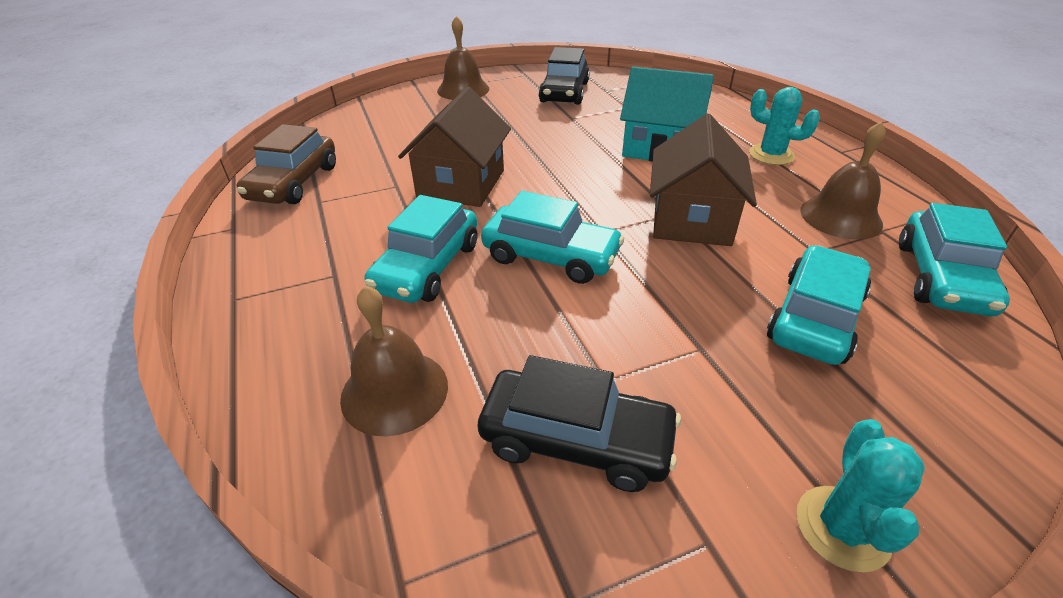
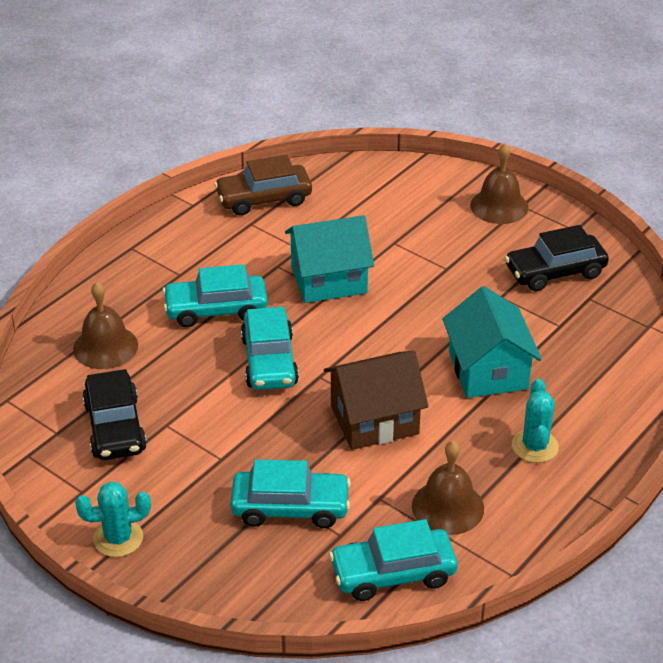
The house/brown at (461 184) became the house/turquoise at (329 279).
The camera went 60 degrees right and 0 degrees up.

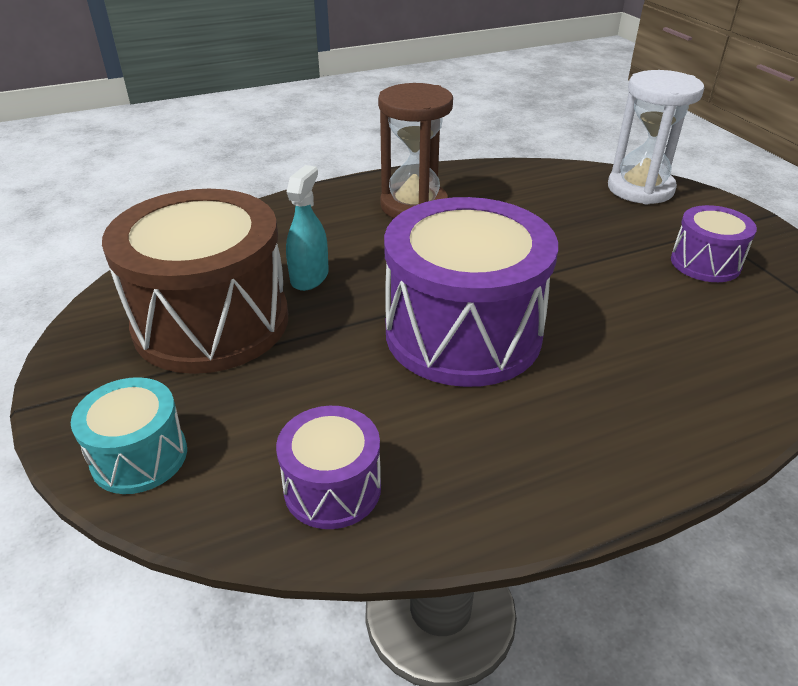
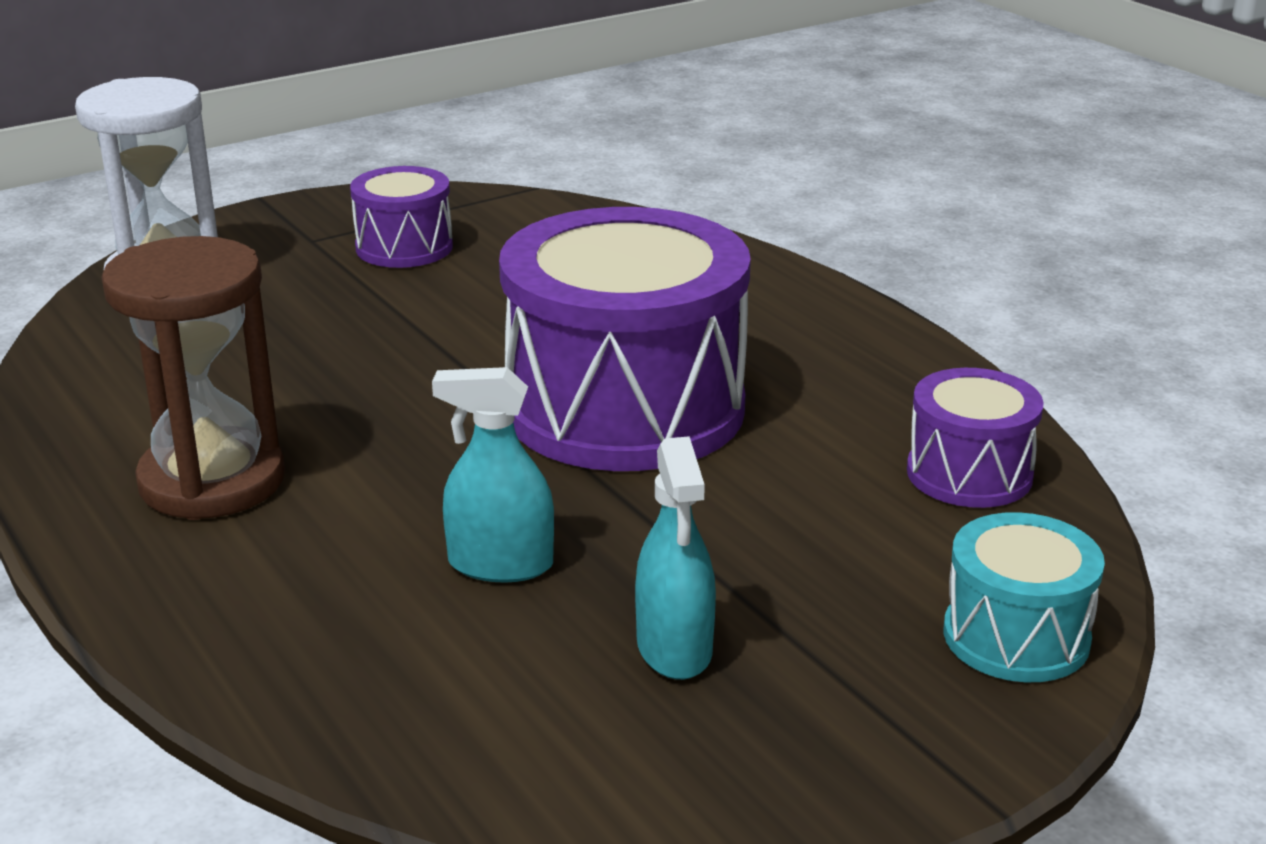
The drum/brown at (211 322) was replaced by the spray bottle/turquoise at (674 648).
The camera went 100 degrees left and 10 degrees down.

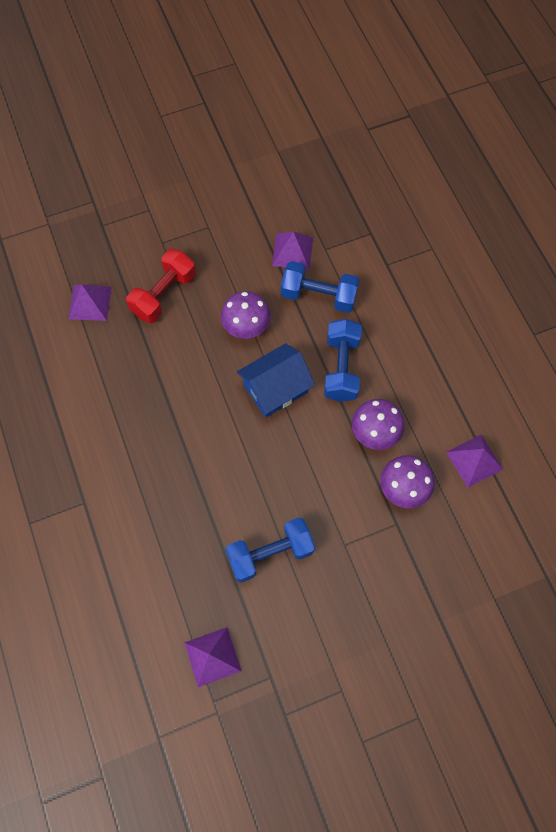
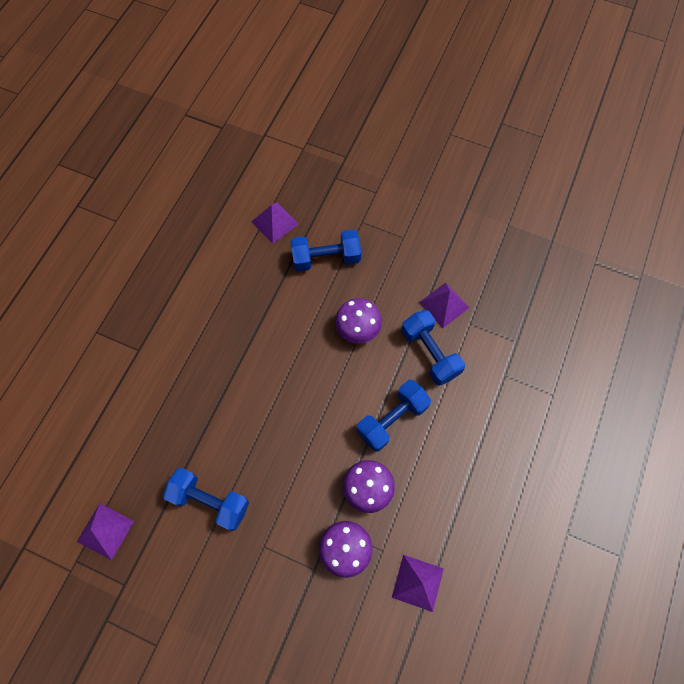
The dumbbell/red at (164 294) became the dumbbell/blue at (326 258).
The house/blue at (275 389) disappeared.
The camera went 45 degrees right and 0 degrees up.

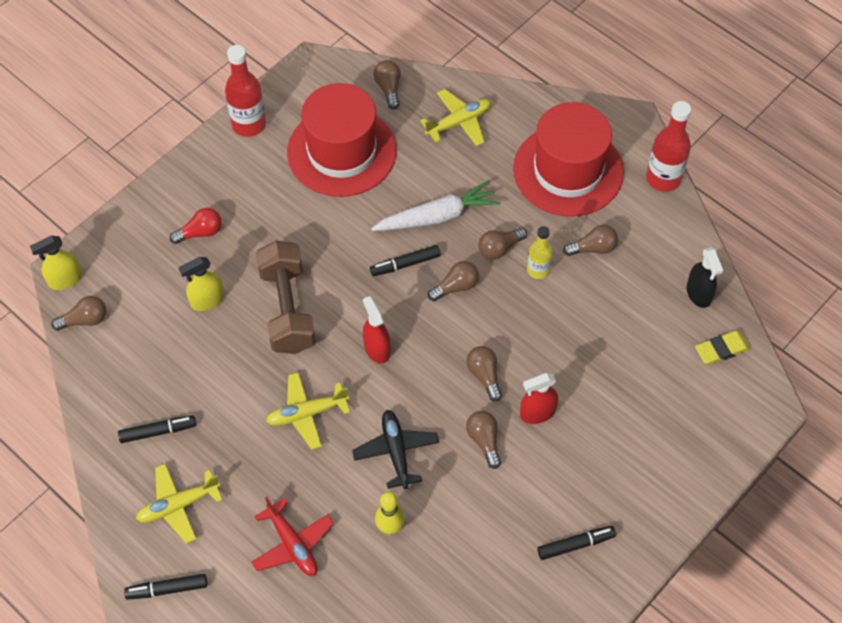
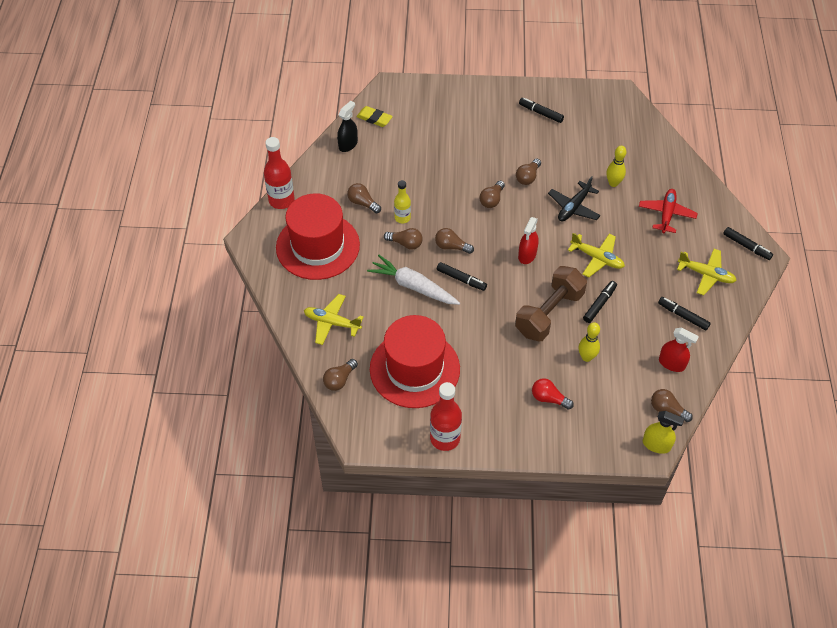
The spray bottle/yellow at (207 300) was replaced by the bowling pin/yellow at (586 357).
The spray bottle/red moved from (537 413) to (671 363).
The marker/black at (599 304) appeared.
The camera went 130 degrees left and 5 degrees down.

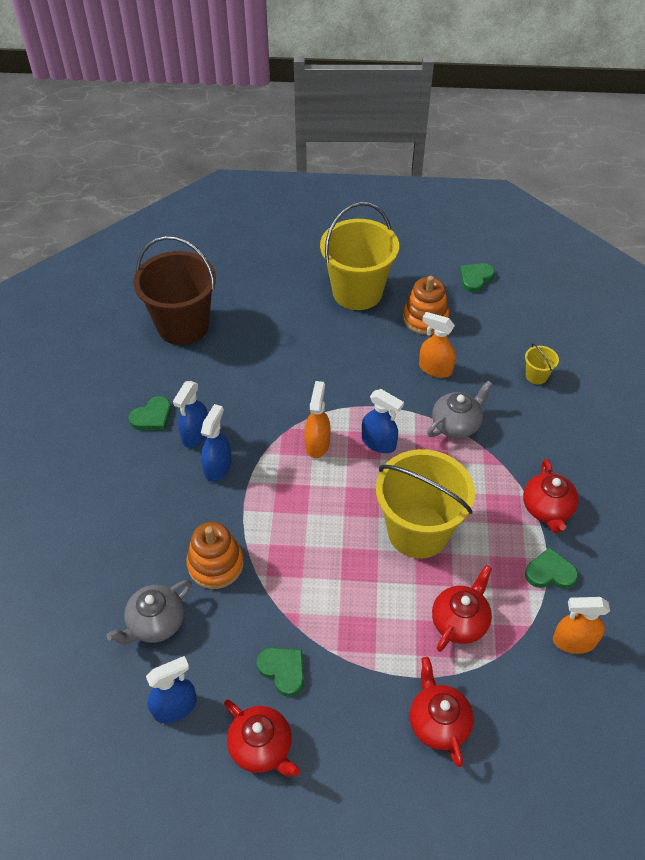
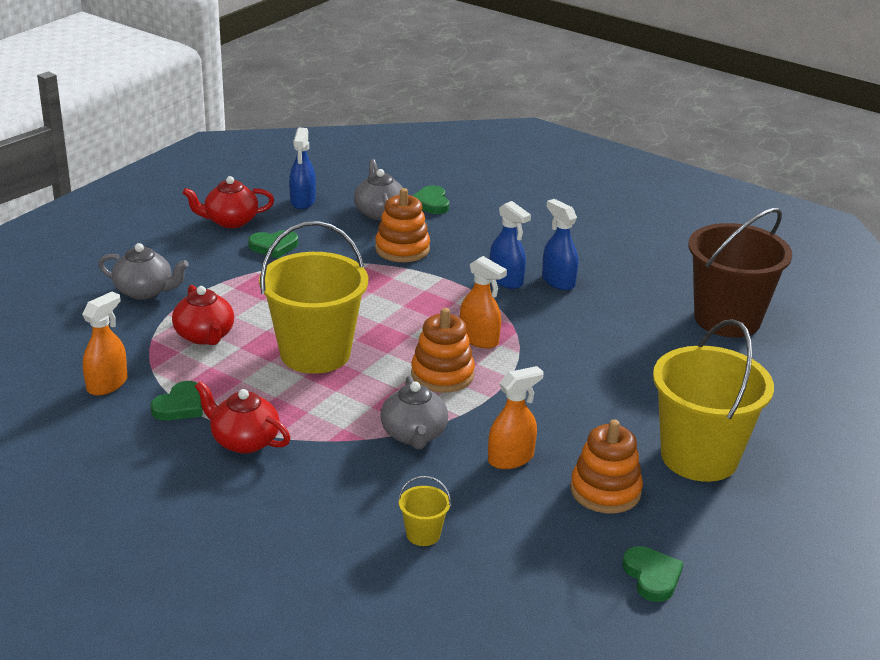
The heart/green moved from (152 417) to (431 203).
The spray bottle/blue at (379 443) was replaced by the stacking toy/orange at (442 375).
The teapot/red at (438 722) became the teapot/grey at (145 291).
The camera went 120 degrees right and 20 degrees down.

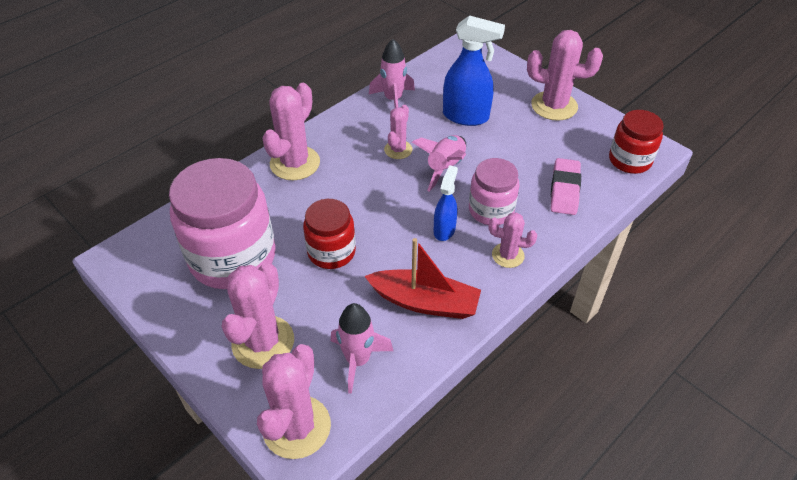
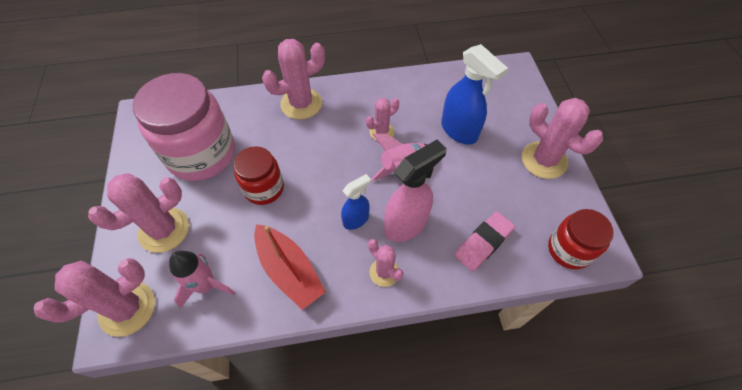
The rocket/pink at (393 100) disappeared.
The jar/pink at (491 210) was replaced by the spray bottle/pink at (406 224).
The camera went 35 degrees right and 10 degrees up.

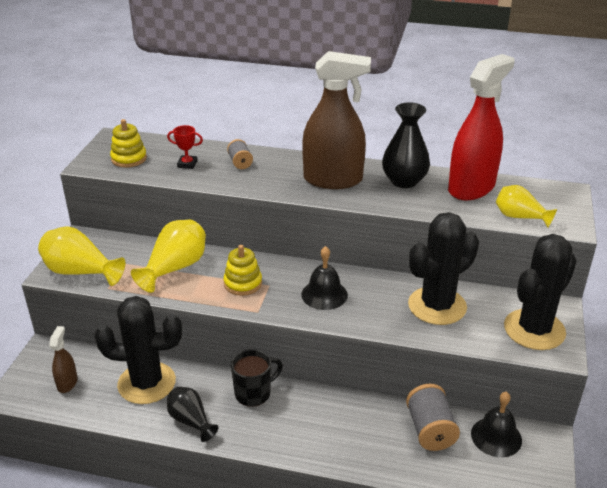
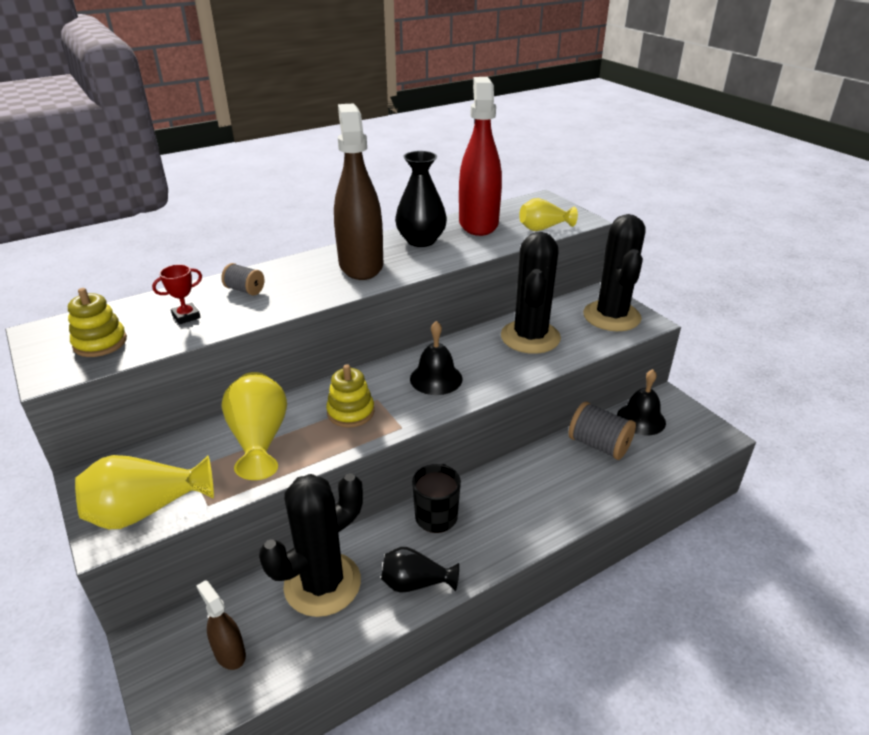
The spray bottle/brown at (333 180) turned 60 degrees counterclockwise.
The camera went 45 degrees left and 0 degrees up.

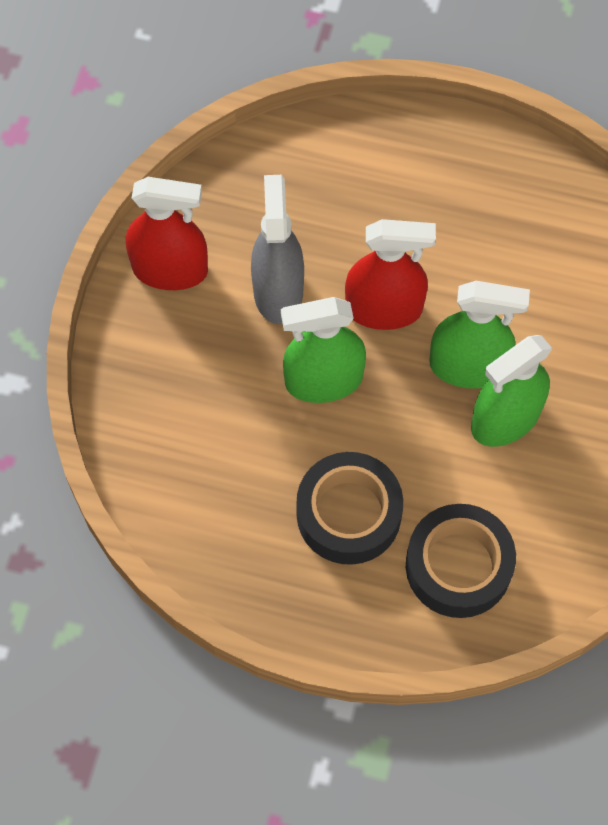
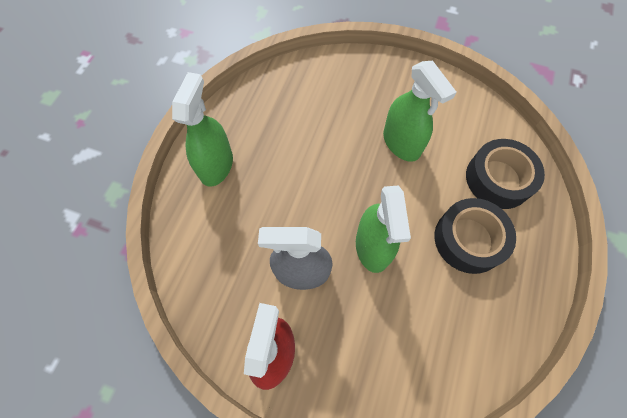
The spray bottle/red at (384 308) disappeared.
The spray bottle/green moved from (468 366) to (216 165).
The camera went 85 degrees left and 0 degrees up.

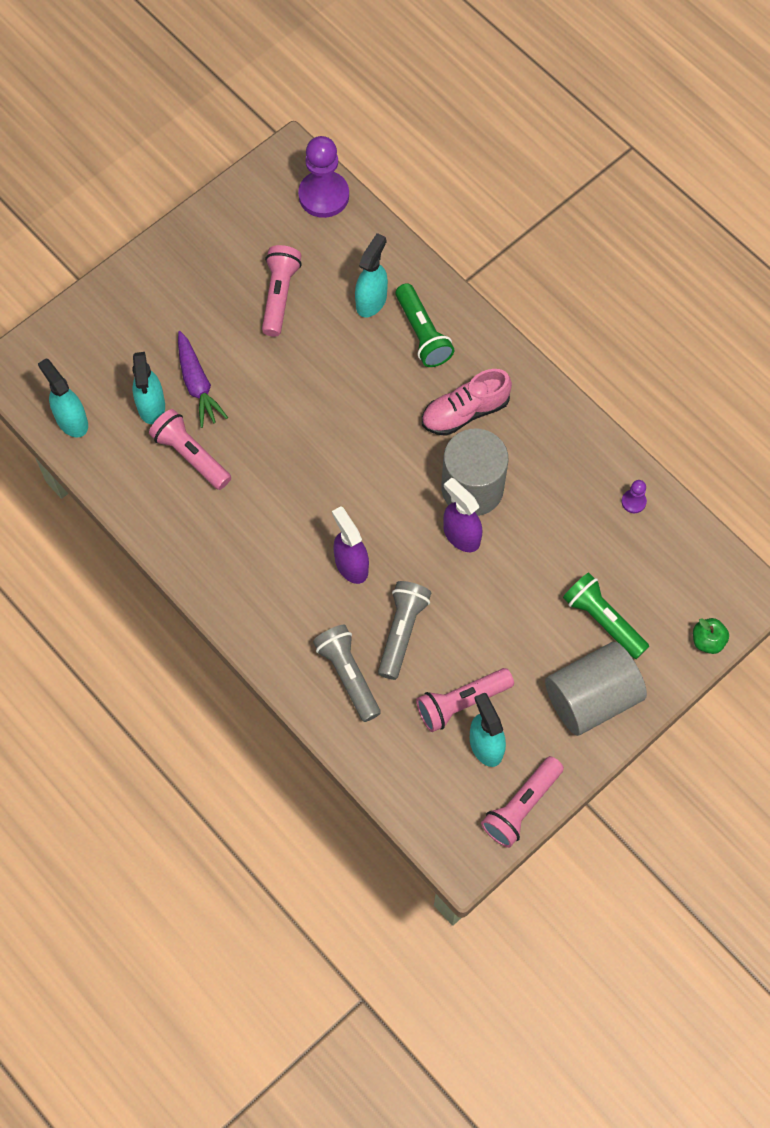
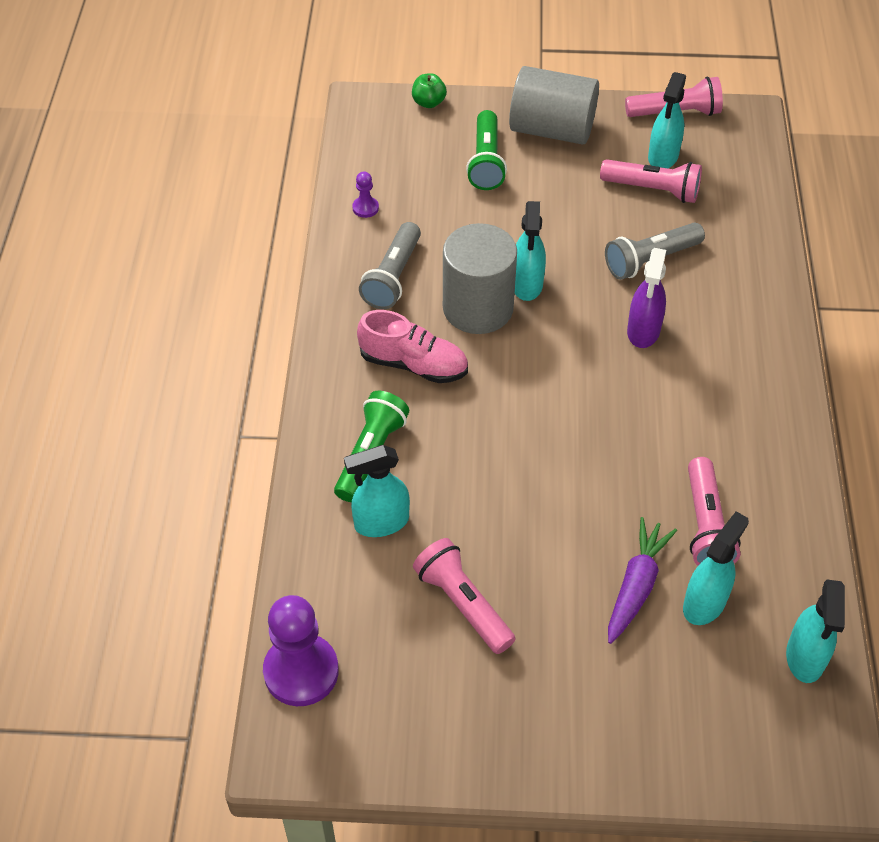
The flashlight/pink at (279 296) turned 90 degrees clockwise.
The flashlight/grey moved from (348 675) to (393 277).
The spray bottle/purple at (461 535) became the spray bottle/turquoise at (527 285).
The camera went 135 degrees left and 15 degrees down.

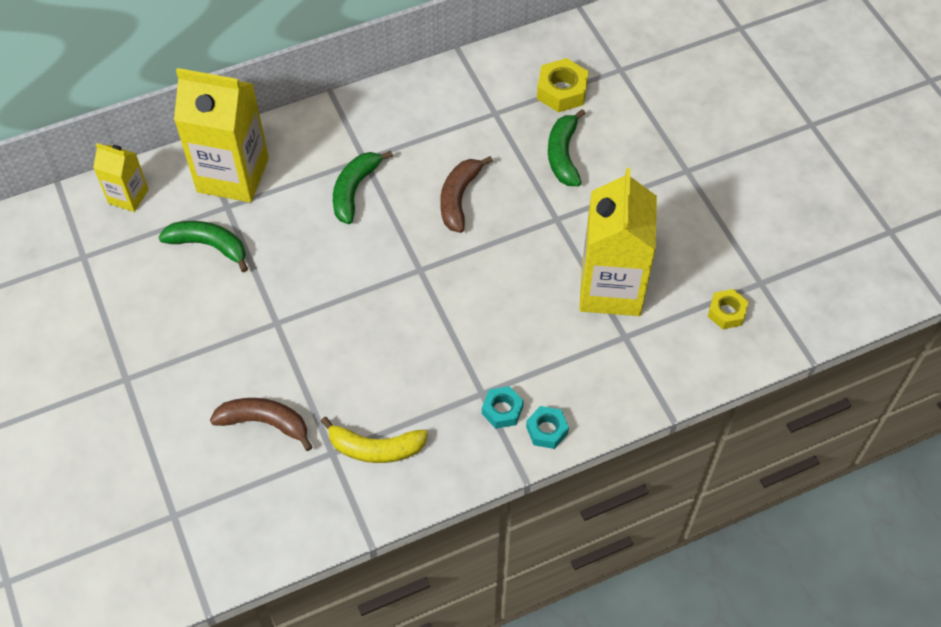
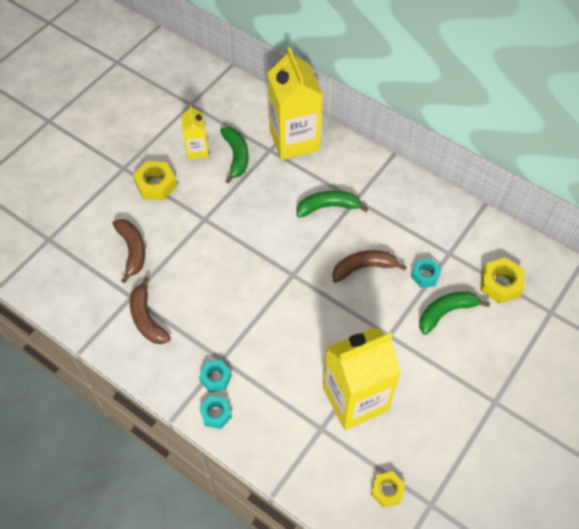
The carton/yellow moved from (128 196) to (197 150).
The banana/yellow at (375 448) became the banana/brown at (147 318).
The nut/yellow at (156 185) appeared.
The nut/turquoise at (425 275) appeared.
The camera went 60 degrees right and 0 degrees up.

